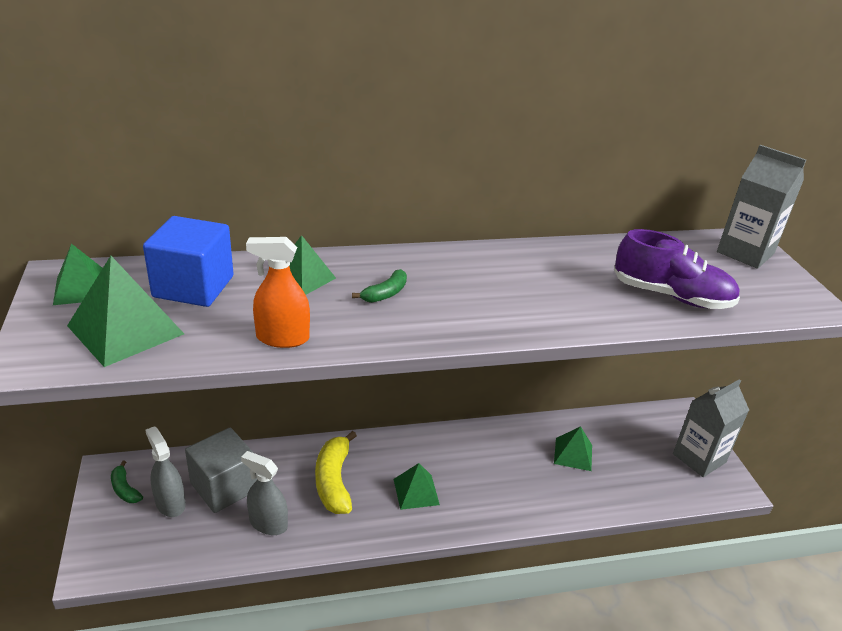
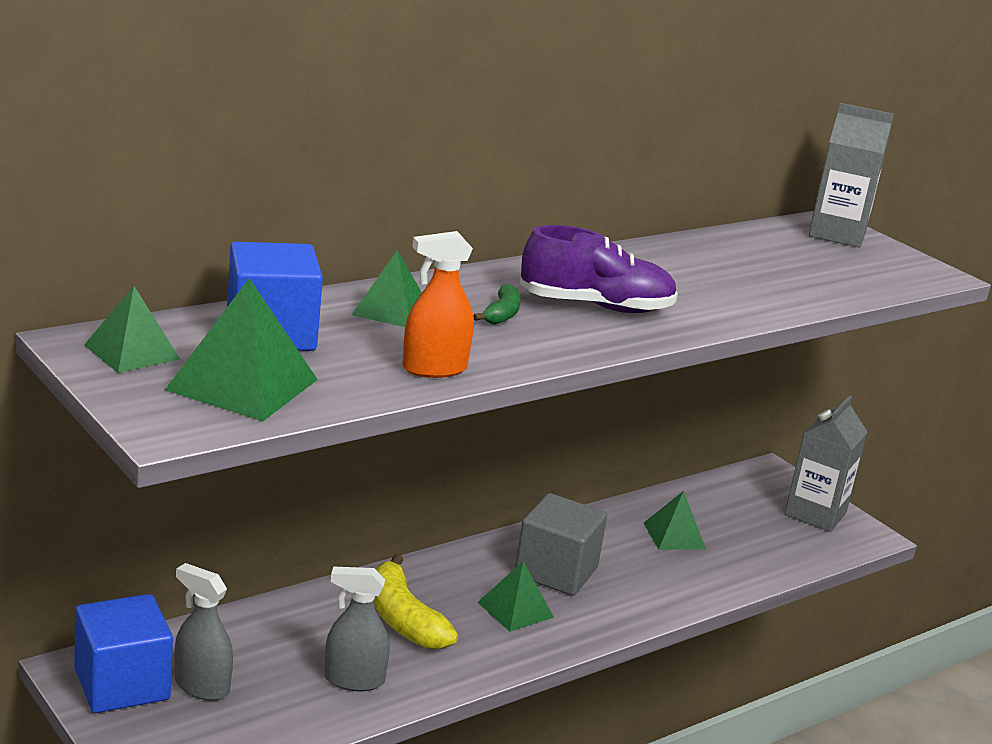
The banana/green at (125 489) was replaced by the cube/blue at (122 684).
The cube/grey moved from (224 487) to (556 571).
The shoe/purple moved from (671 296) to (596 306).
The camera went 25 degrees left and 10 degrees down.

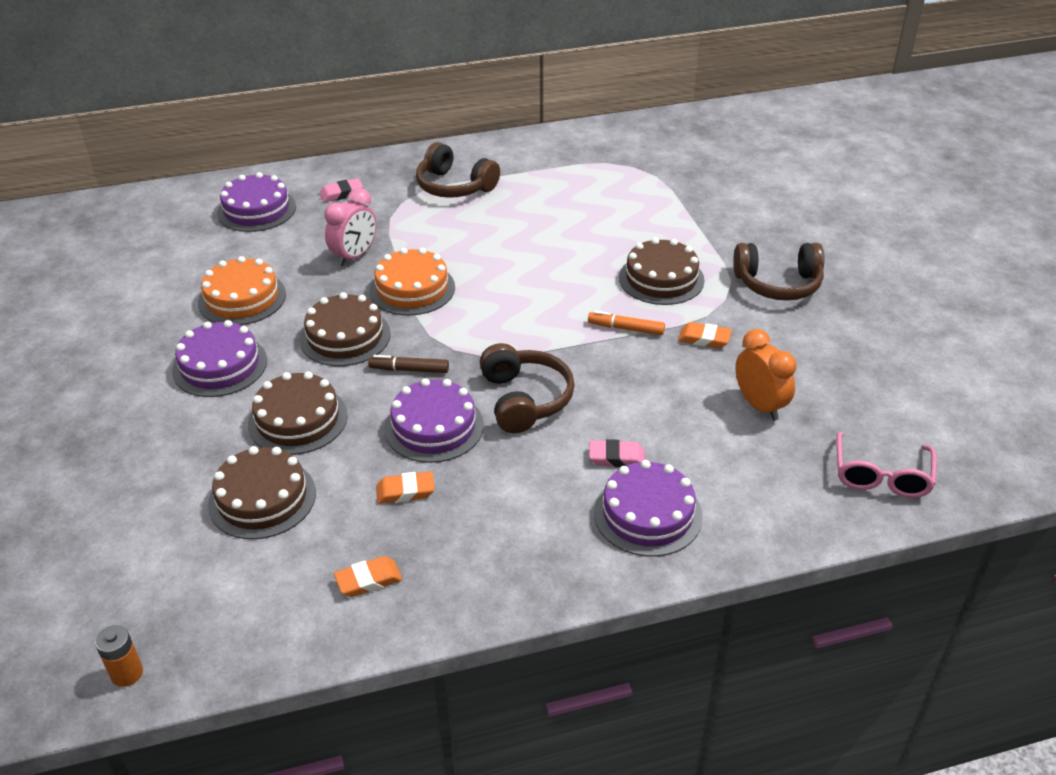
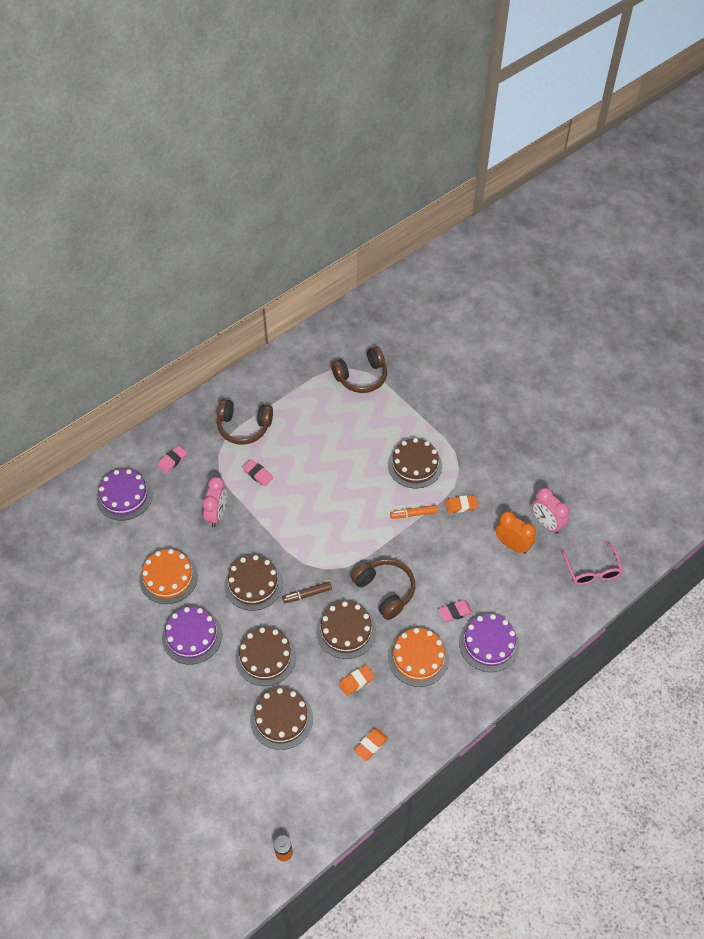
The cake/orange moved from (412 289) to (418 658).
The cake/purple at (434 427) became the cake/brown at (346 631).
The headphones/brown moved from (778 284) to (361 377).
The eraser/pink at (258 474) appeared.
The clock/pink at (546 523) appeared.
The camera went 25 degrees left and 15 degrees up.

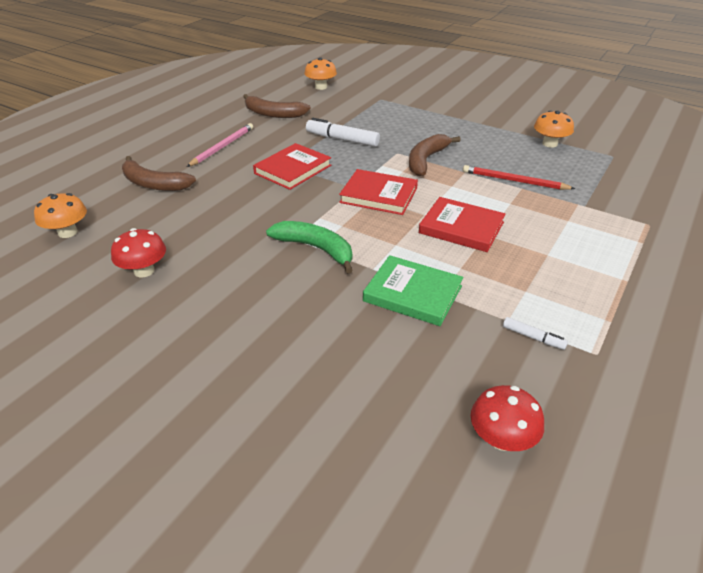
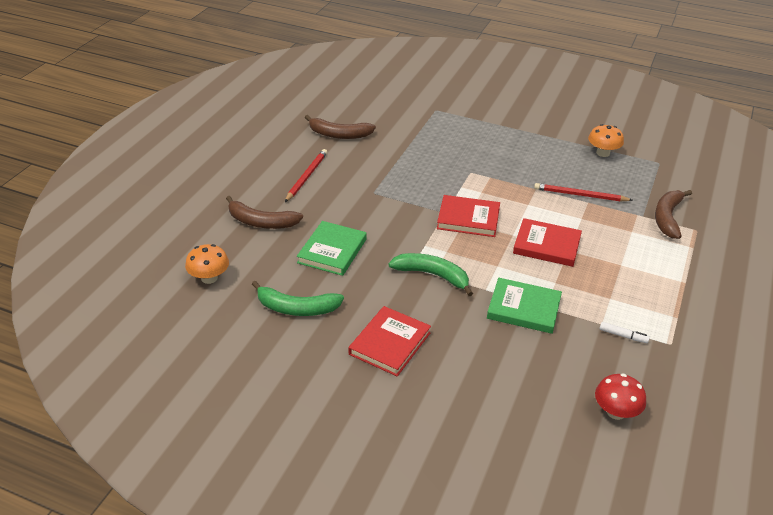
The mushroom/red at (144 271) was replaced by the banana/green at (296 308).
The pencil/pink at (222 147) became the pencil/red at (306 177).
The book/red moved from (292 169) to (389 343).
The mushroom/orange at (321 87) disappeared.
The marker/white at (342 139) disappeared.
The banana/brown moved from (426 160) to (667 218).
The book/green at (332 251) appeared.
The camera went 10 degrees left and 0 degrees up.

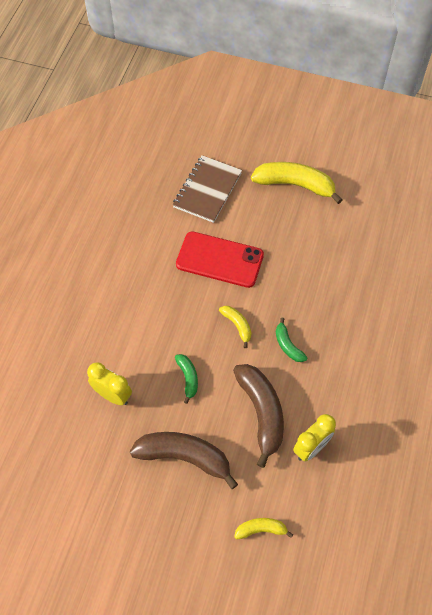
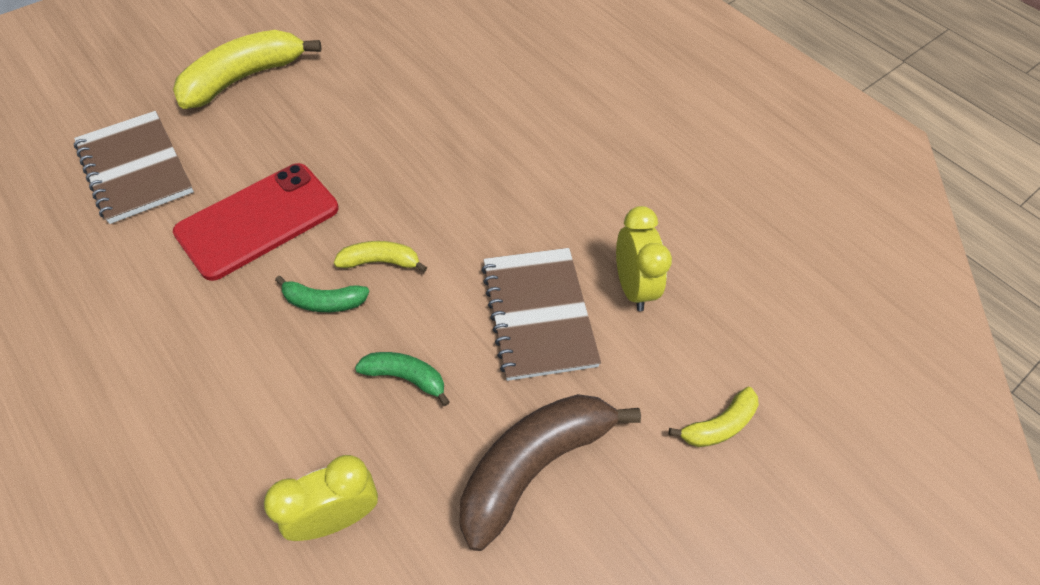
The banana/brown at (261 413) was replaced by the notebook/brown at (538 314).
The banana/yellow at (261 529) turned 150 degrees counterclockwise.
The banana/green moved from (288 345) to (324 301).
The camera went 60 degrees left and 5 degrees down.

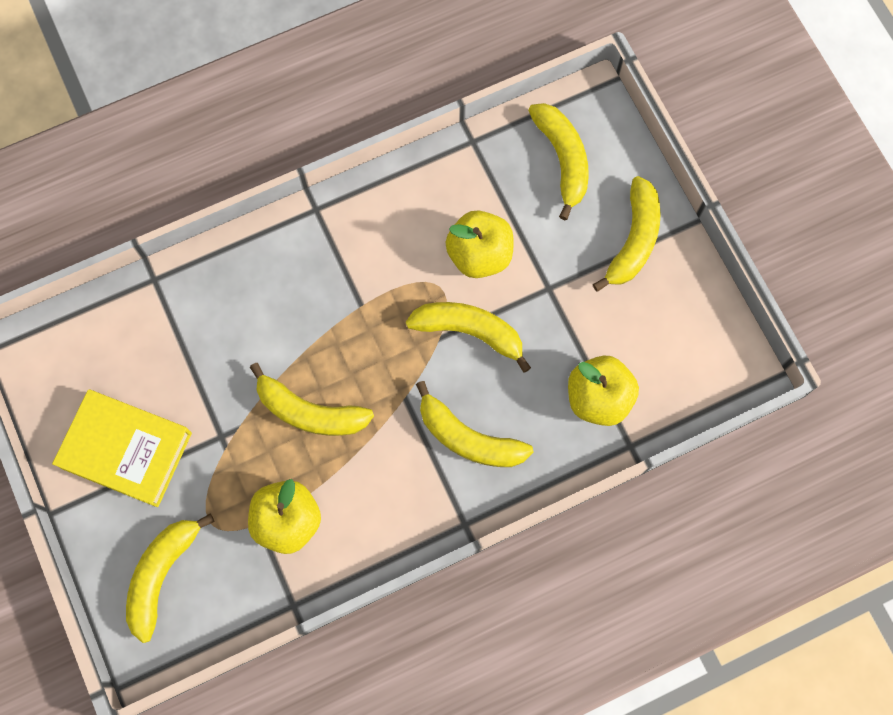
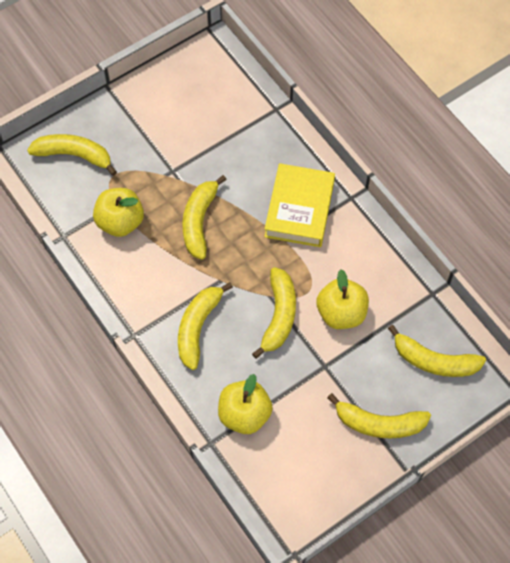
The book/yellow moved from (126 450) to (299 209).
The banana/yellow at (562 160) turned 45 degrees clockwise.
The camera went 80 degrees right and 10 degrees down.

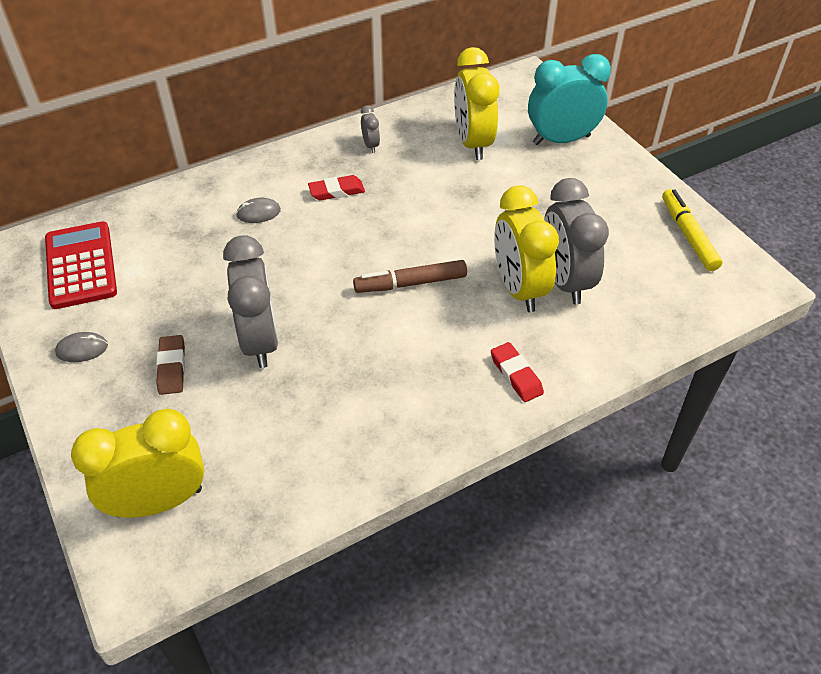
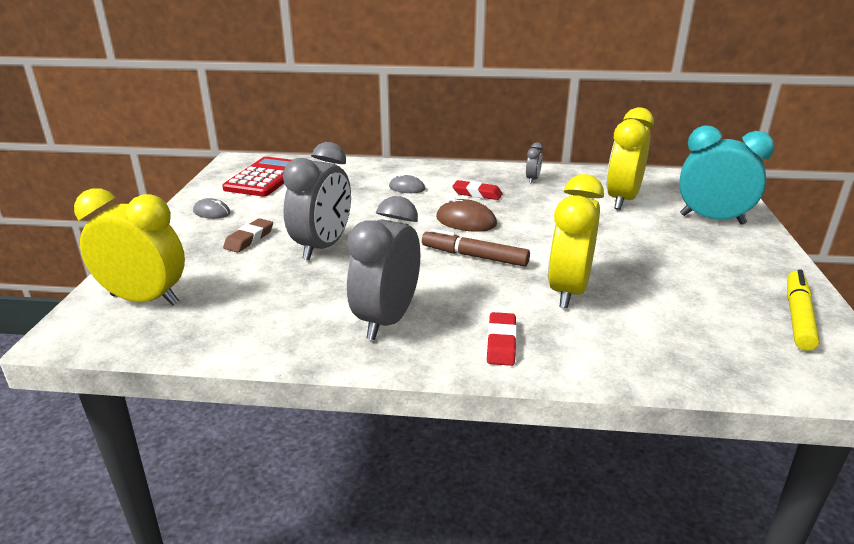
The clock/grey moved from (565 281) to (387 320).
The mouse/brown at (466 221) appeared.
The camera went 35 degrees right and 20 degrees down.

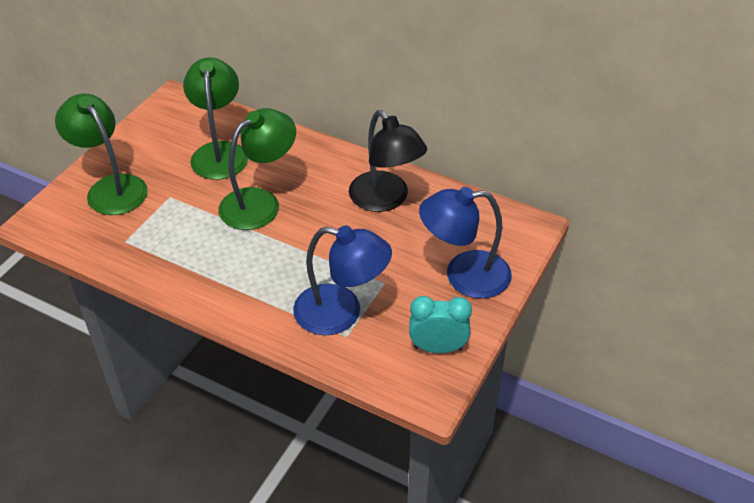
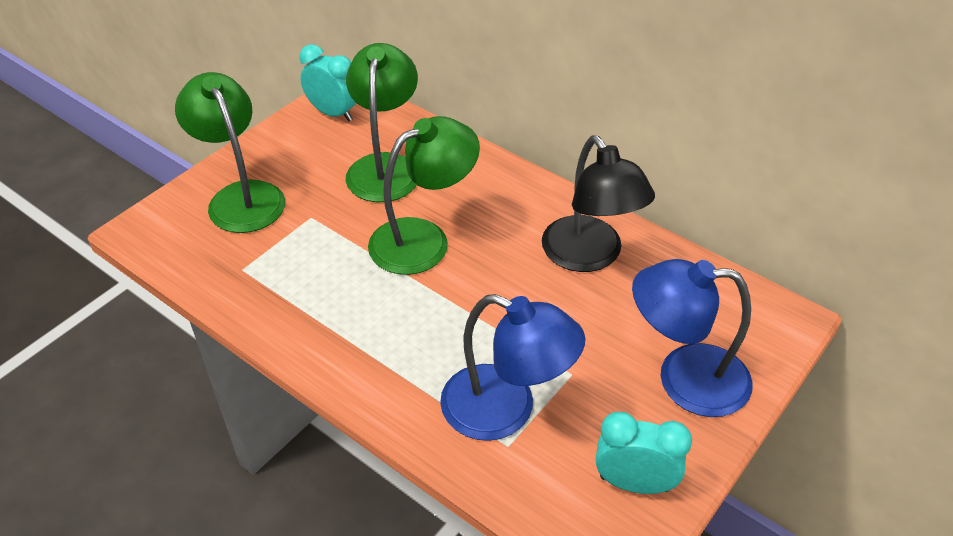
The clock/turquoise at (333 113) appeared.
The camera went 10 degrees right and 0 degrees up.

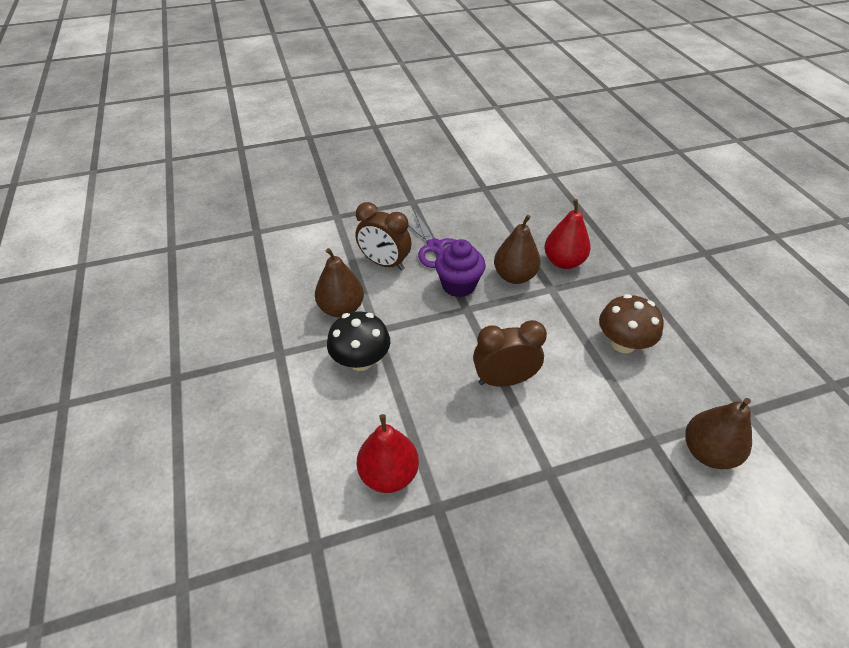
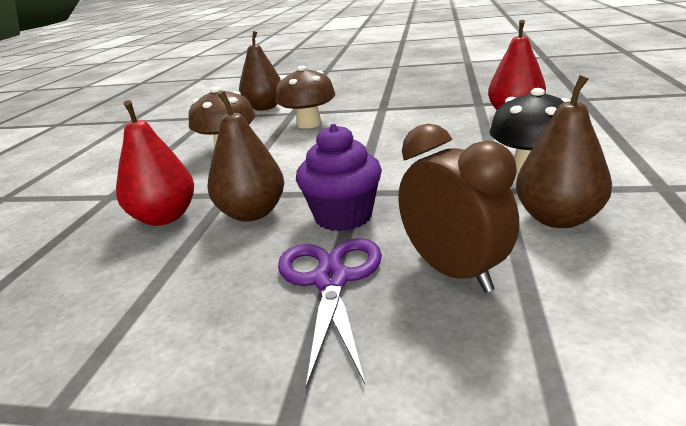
The clock/brown at (504 380) disappeared.
The mushroom/brown at (309 124) appeared.
The camera went 150 degrees left and 20 degrees down.

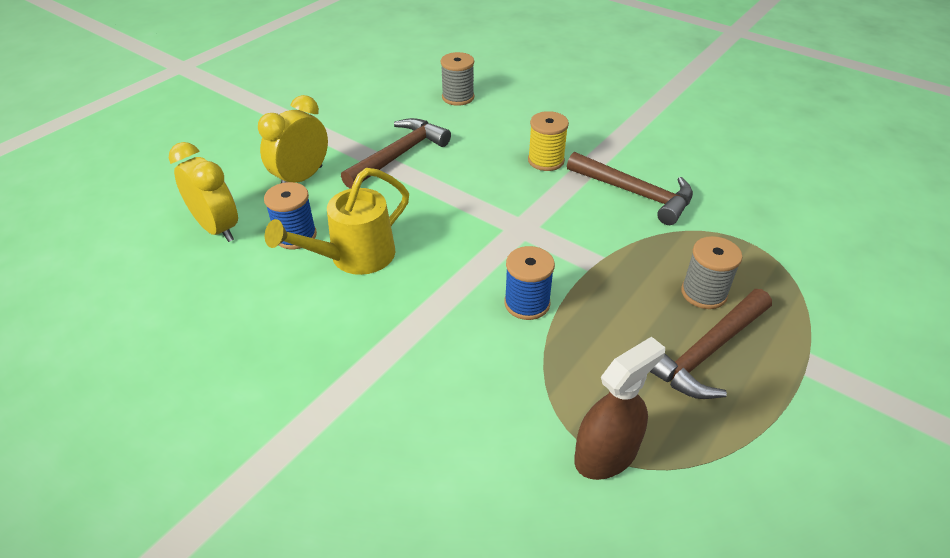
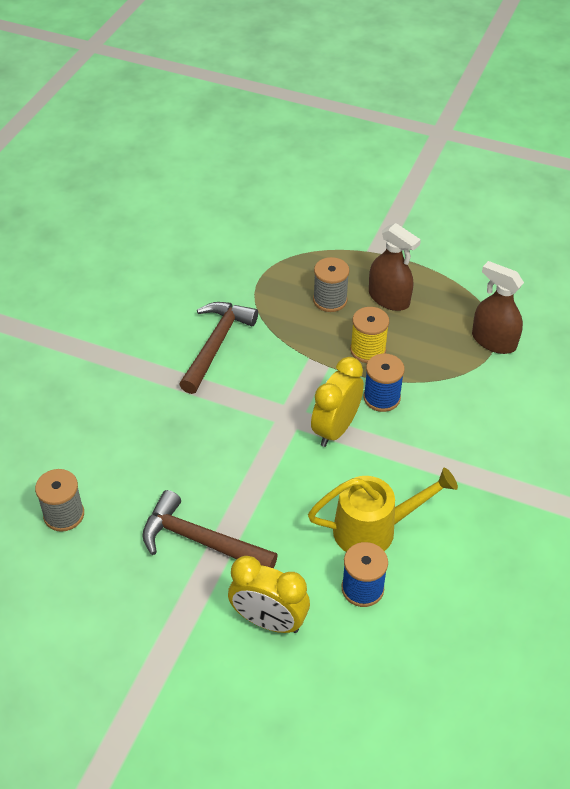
The clock/yellow moved from (217 228) to (335 429).
The watering can/yellow at (353 257) turned 45 degrees counterclockwise.
The spool/yellow moved from (546 160) to (368 350).
The hammer/brown at (706 352) was replaced by the spray bottle/brown at (389 298).
The camera went 105 degrees left and 5 degrees up.

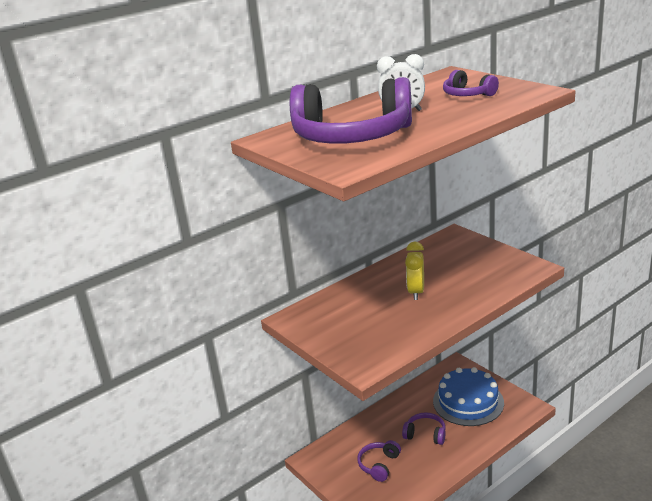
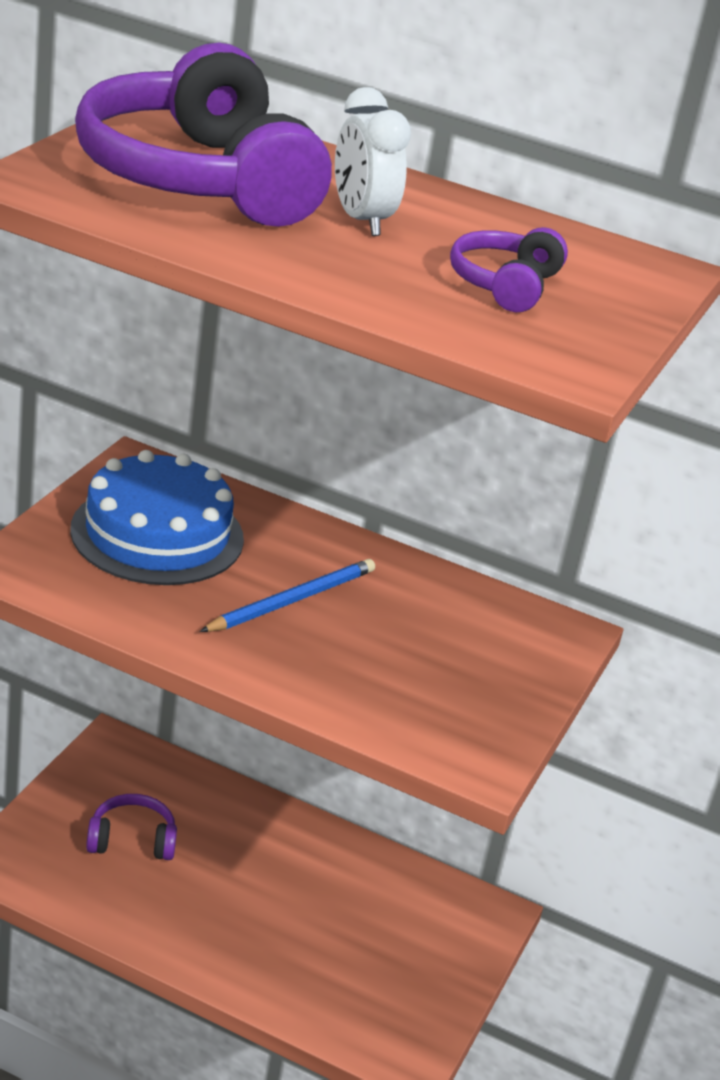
The headphones/purple at (425 434) disappeared.
The clock/yellow at (416 292) was replaced by the pencil/blue at (292 600).
The cake/blue moved from (468 402) to (157 534).
The camera went 55 degrees right and 5 degrees up.

